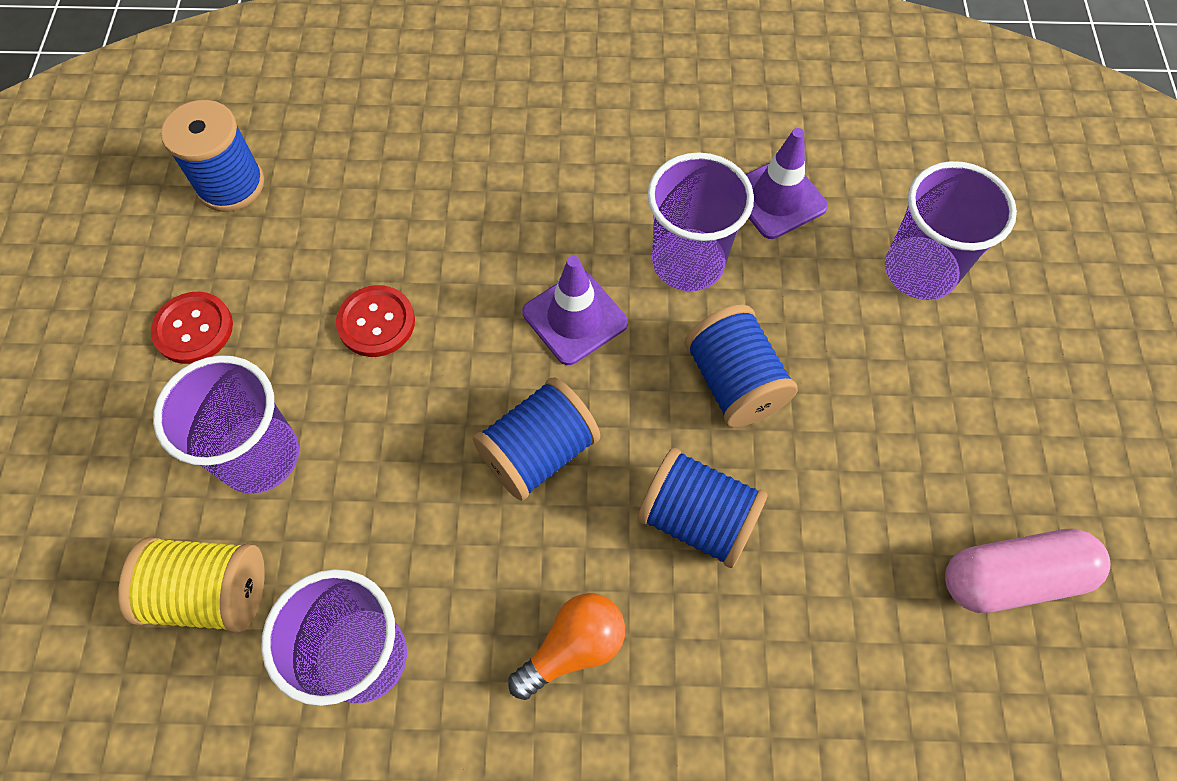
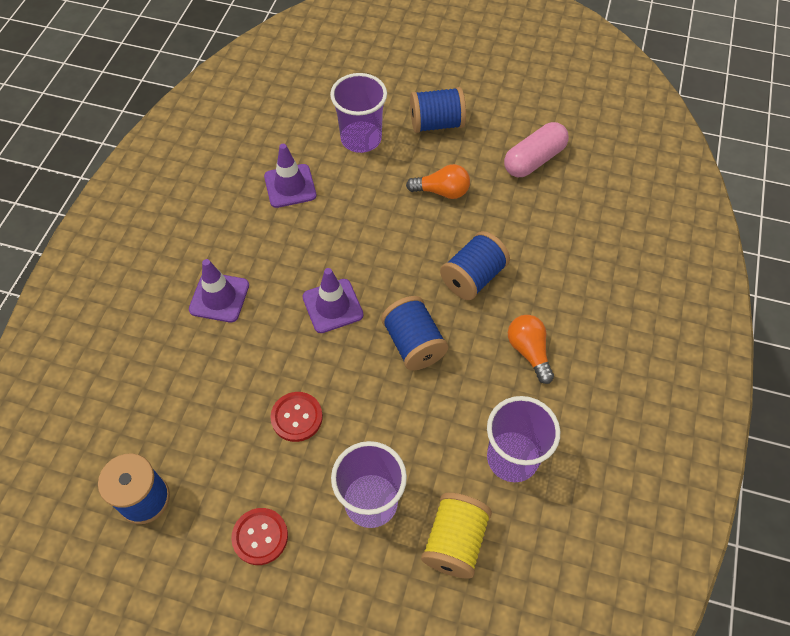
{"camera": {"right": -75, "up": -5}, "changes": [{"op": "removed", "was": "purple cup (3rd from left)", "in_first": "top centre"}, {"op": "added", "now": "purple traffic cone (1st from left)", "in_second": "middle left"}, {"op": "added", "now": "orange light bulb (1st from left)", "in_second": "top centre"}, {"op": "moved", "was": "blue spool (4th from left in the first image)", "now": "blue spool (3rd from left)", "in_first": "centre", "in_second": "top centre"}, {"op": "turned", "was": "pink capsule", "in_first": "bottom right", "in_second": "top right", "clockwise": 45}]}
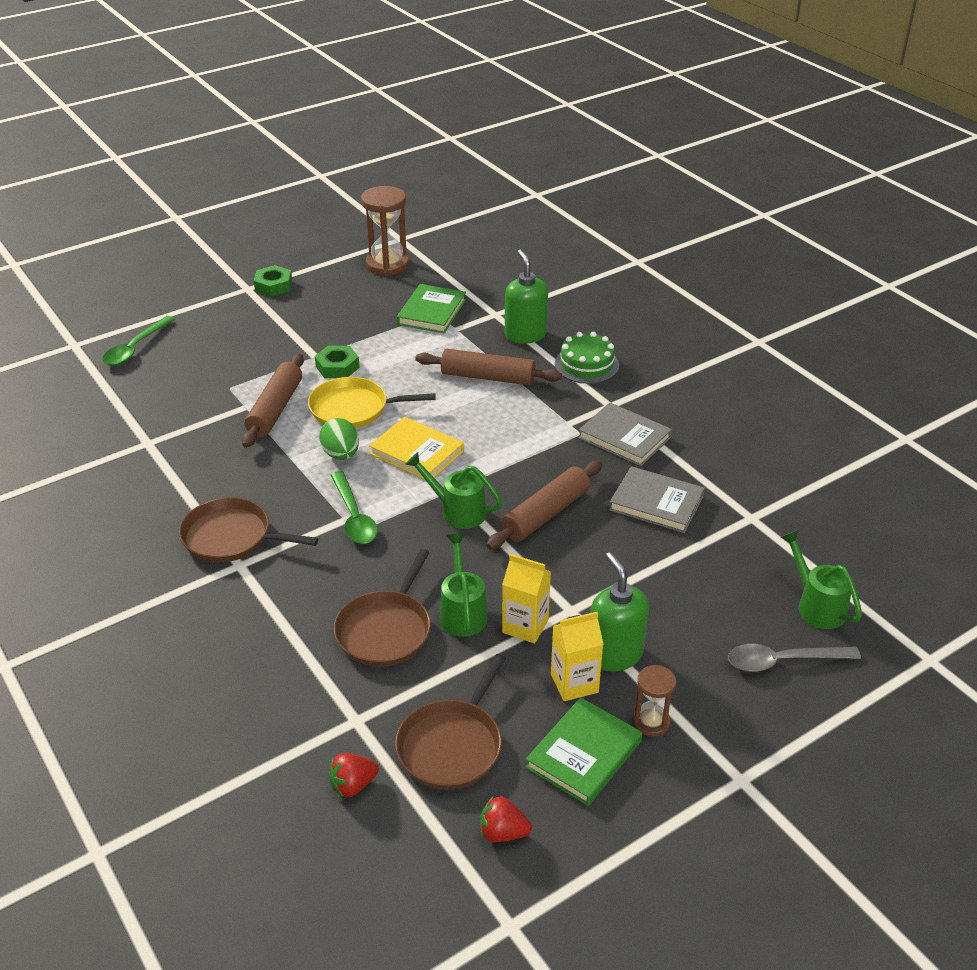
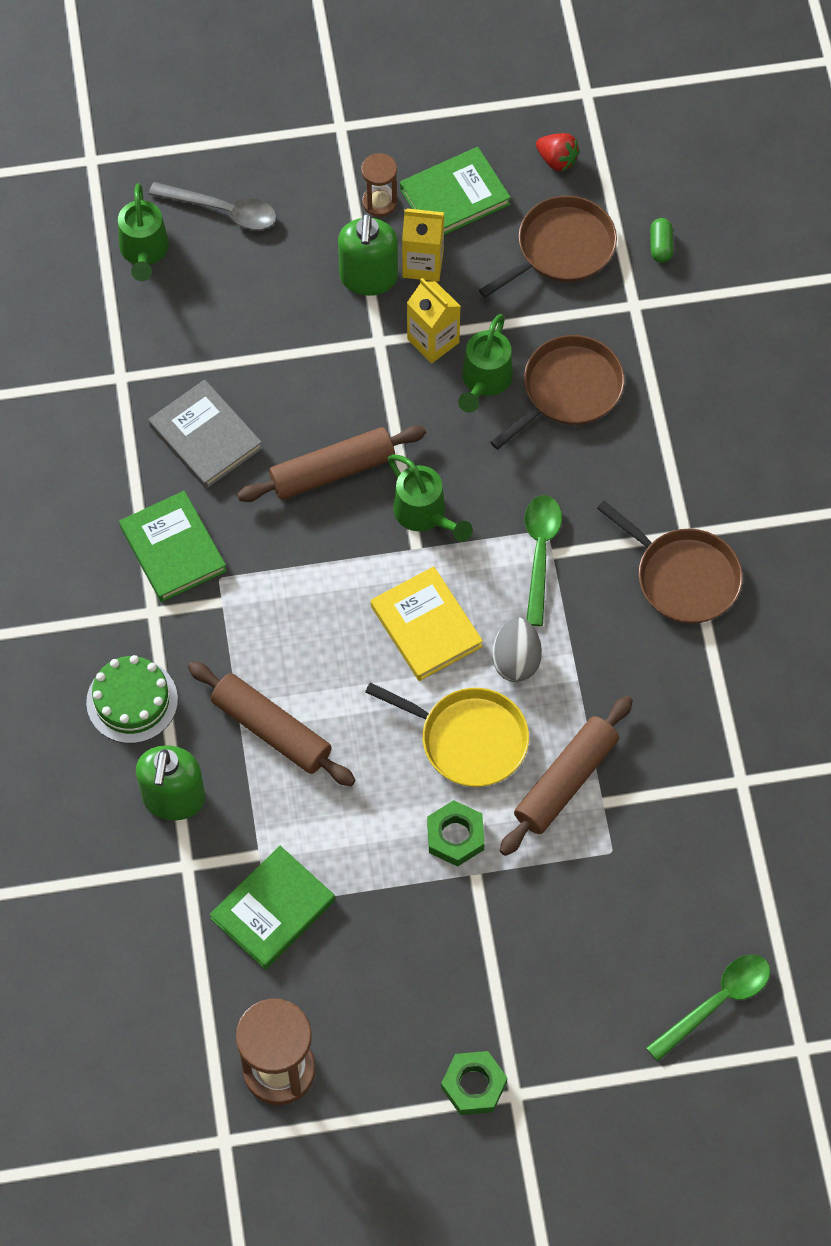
{"camera": {"right": -155, "up": 25}, "changes": [{"op": "replaced", "was": "red strawberry (1st from left)", "now": "green capsule", "in_first": "bottom centre", "in_second": "top right"}, {"op": "recoloured", "was": "green egg", "now": "grey egg", "in_first": "centre", "in_second": "centre"}, {"op": "recoloured", "was": "grey book (1st from left)", "now": "green book (1st from left)", "in_first": "centre", "in_second": "middle left"}]}
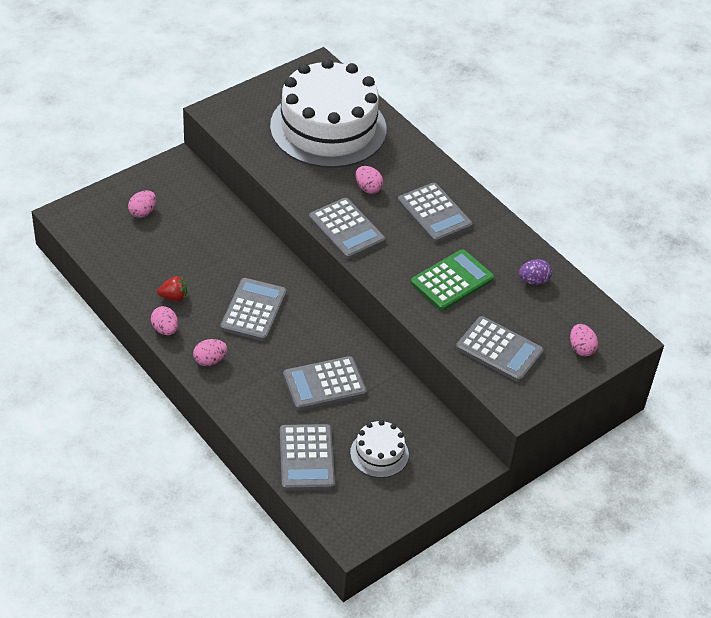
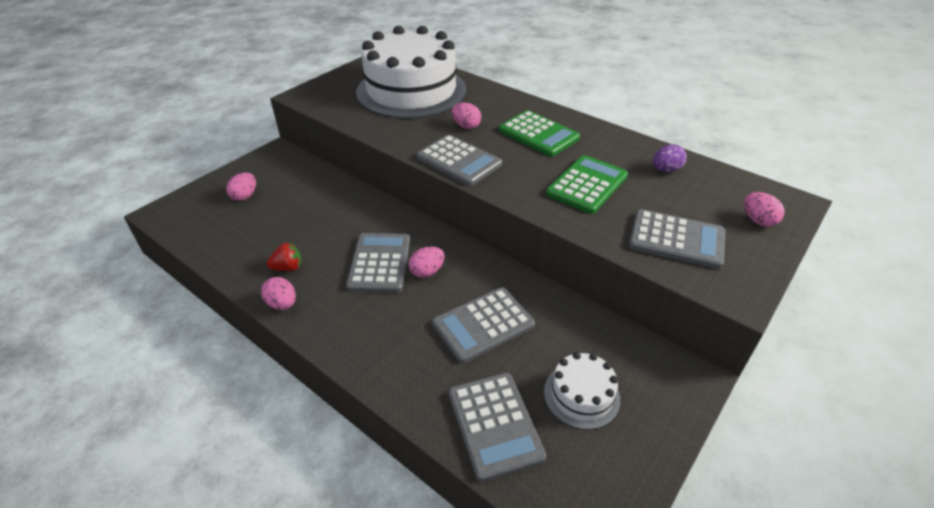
{"camera": {"right": -10, "up": -5}, "changes": [{"op": "moved", "was": "pink egg (3rd from left)", "in_first": "middle left", "in_second": "centre"}, {"op": "recoloured", "was": "grey calculator (5th from left)", "now": "green calculator (1st from left)", "in_first": "centre", "in_second": "top centre"}]}
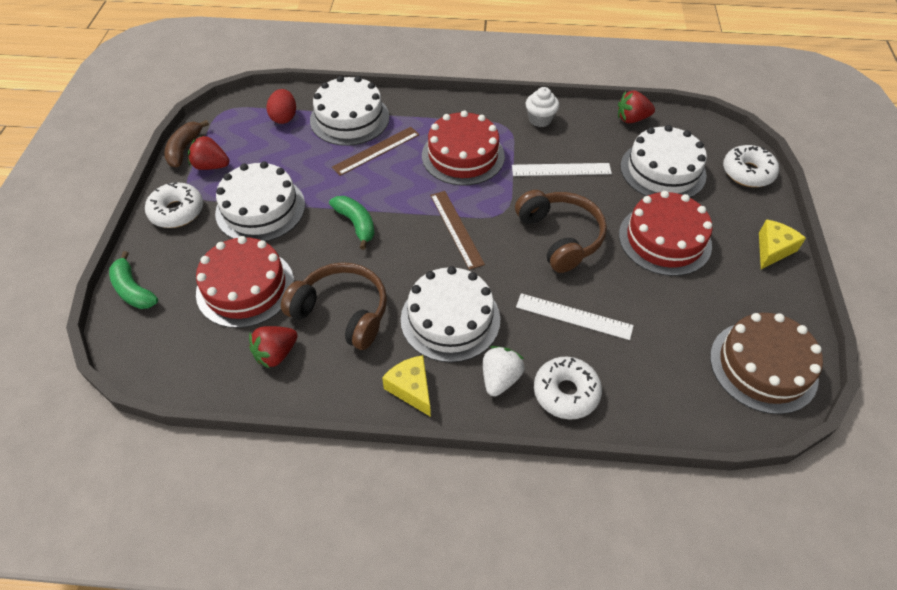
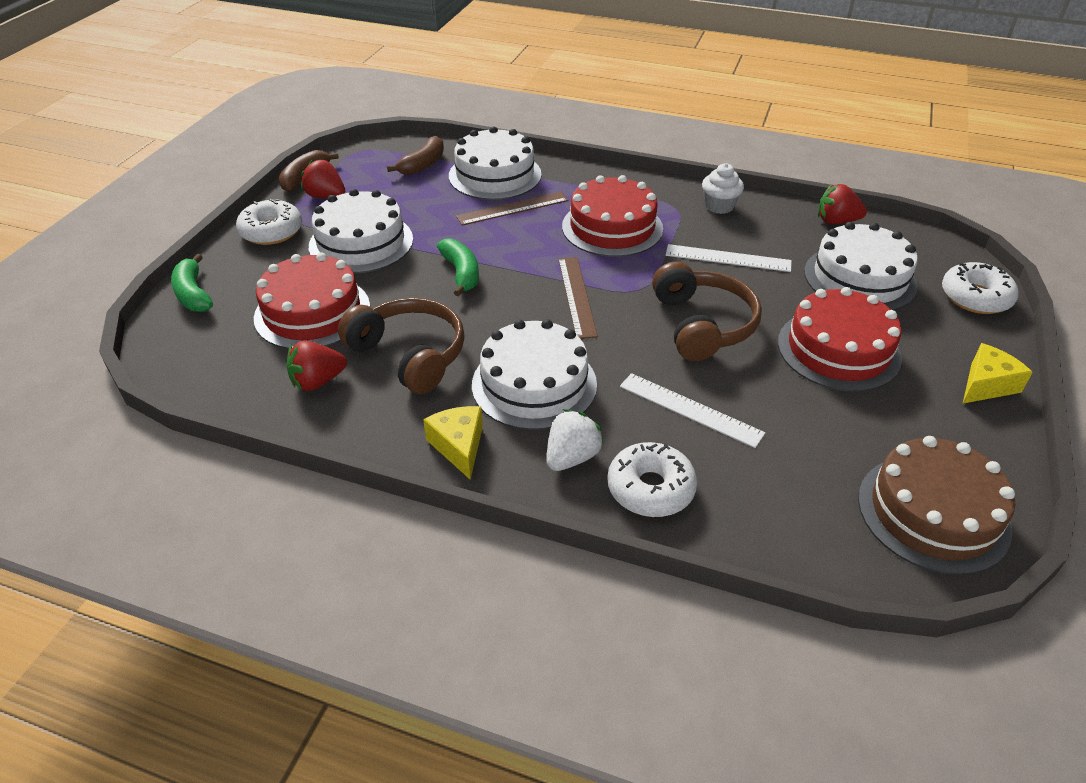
{"camera": {"right": 15, "up": -10}, "changes": [{"op": "replaced", "was": "red egg", "now": "brown banana (2nd from left)", "in_first": "top left", "in_second": "top centre"}]}
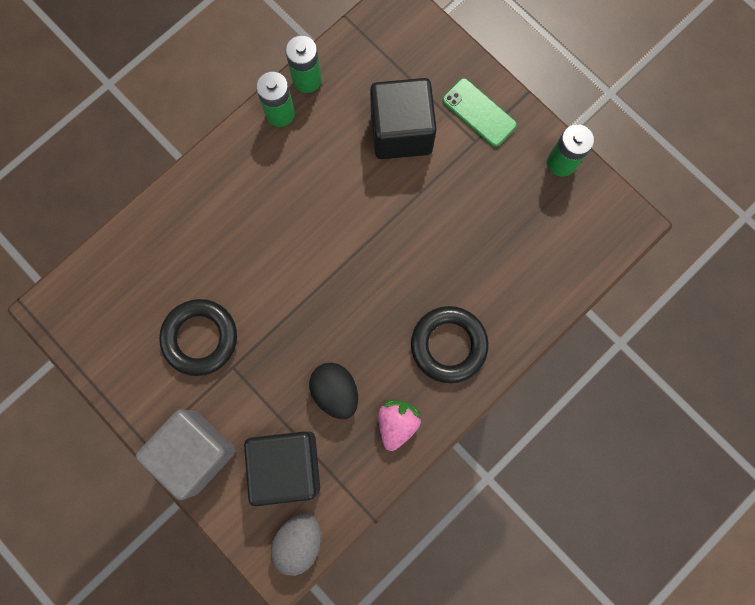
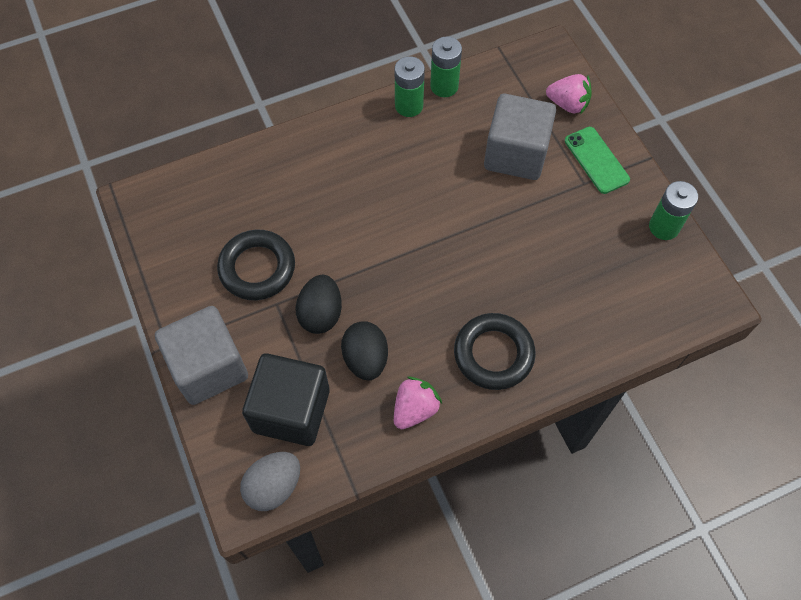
{"camera": {"right": 20, "up": -15}, "changes": [{"op": "added", "now": "black egg (1st from left)", "in_second": "centre"}, {"op": "added", "now": "pink strawberry (2nd from left)", "in_second": "top right"}, {"op": "recoloured", "was": "black cube (2nd from left)", "now": "grey cube (2nd from left)", "in_first": "top centre", "in_second": "top centre"}]}
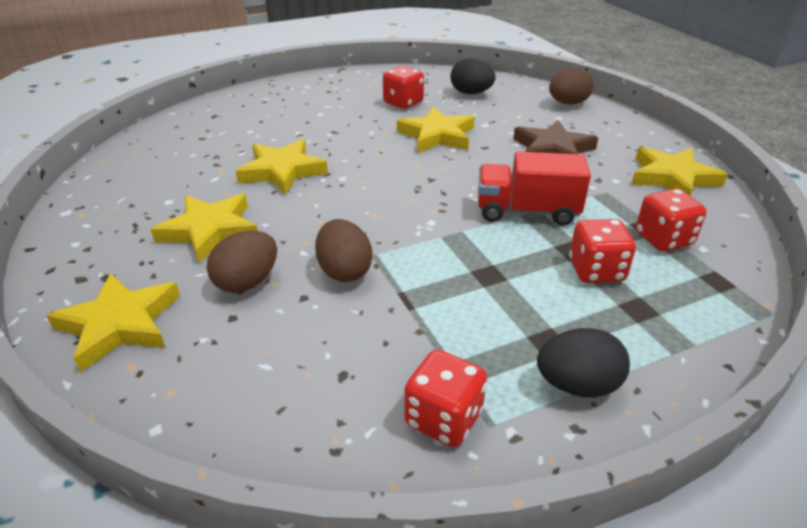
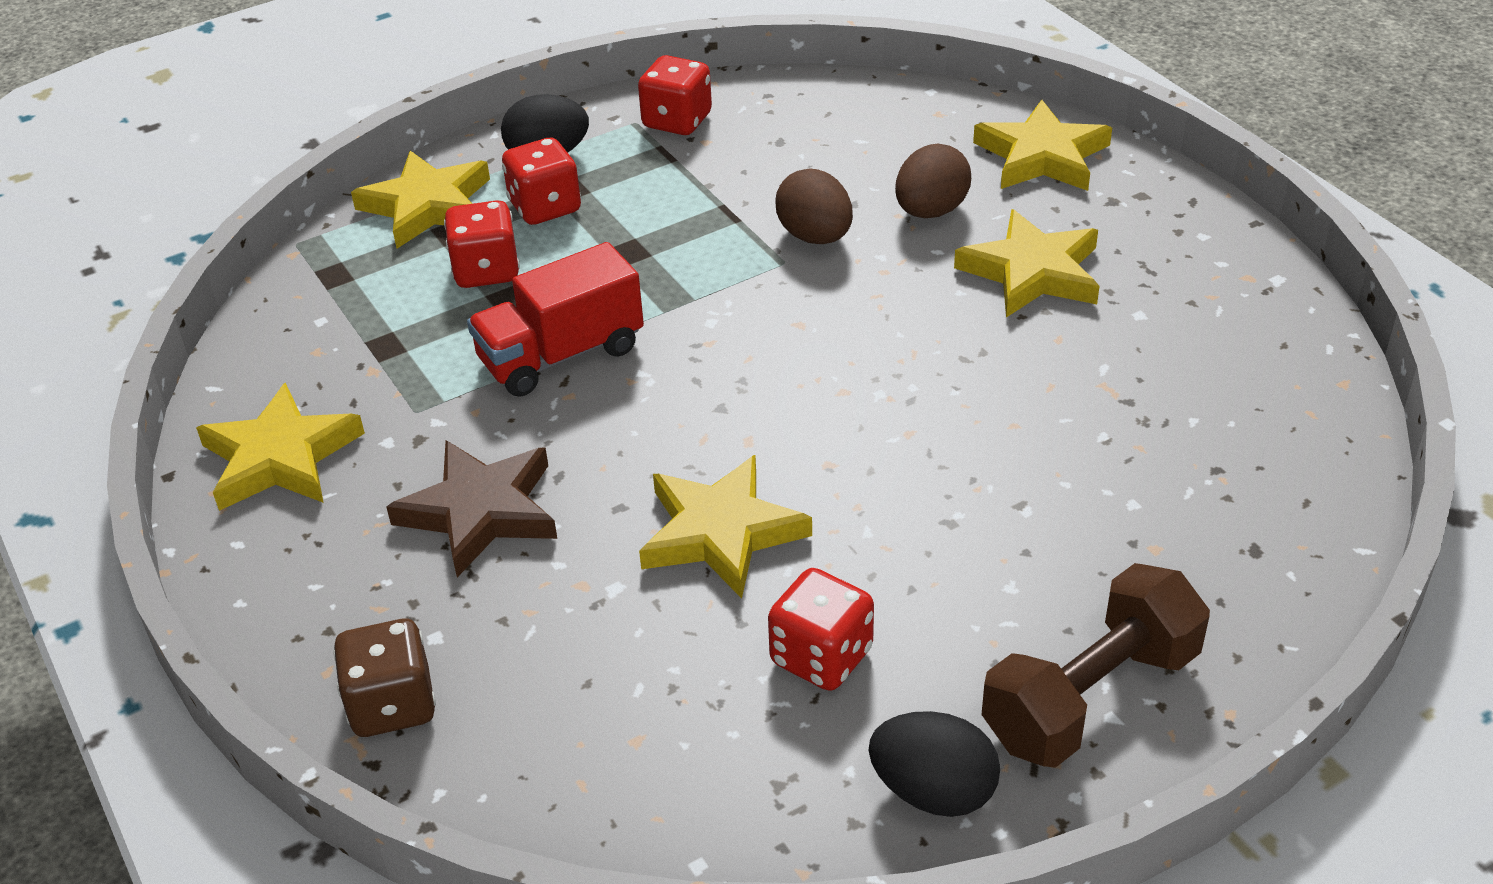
{"camera": {"right": 175, "up": 5}, "changes": [{"op": "added", "now": "brown dumbbell", "in_second": "bottom right"}, {"op": "moved", "was": "yellow star (3rd from left in the first image)", "now": "yellow star (2nd from left)", "in_first": "top centre", "in_second": "top left"}, {"op": "moved", "was": "black egg (1st from left in the first image)", "now": "black egg (2nd from left)", "in_first": "top centre", "in_second": "bottom centre"}, {"op": "moved", "was": "red dice (4th from left in the first image)", "now": "red dice (2nd from left)", "in_first": "middle right", "in_second": "top centre"}, {"op": "replaced", "was": "brown egg (3rd from left)", "now": "brown dice", "in_first": "top right", "in_second": "bottom left"}, {"op": "turned", "was": "red truck", "in_first": "centre", "in_second": "centre", "clockwise": 150}]}
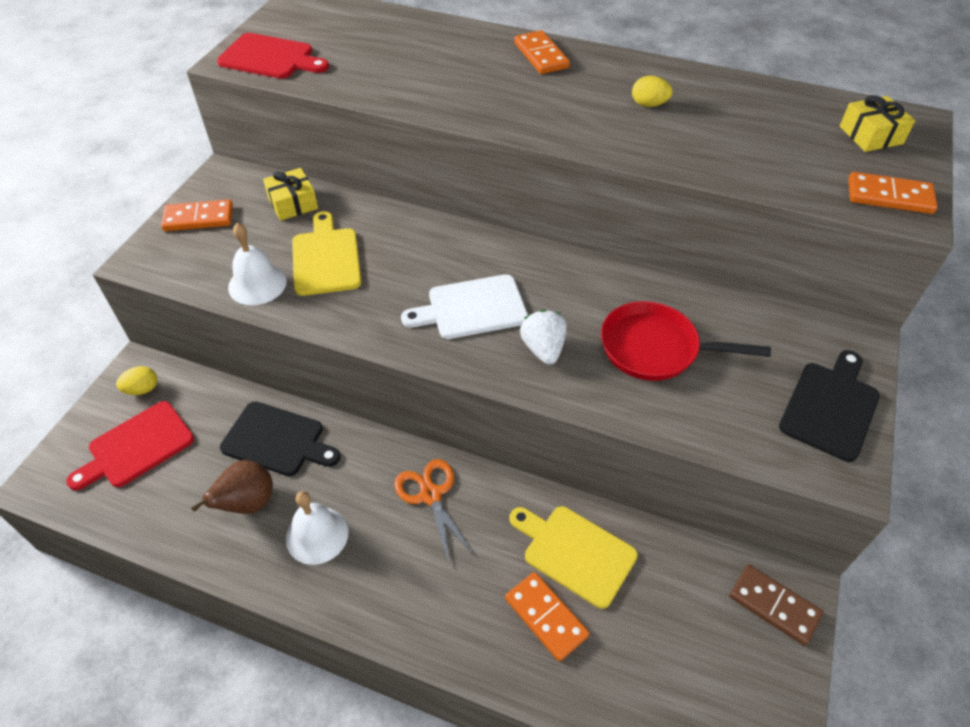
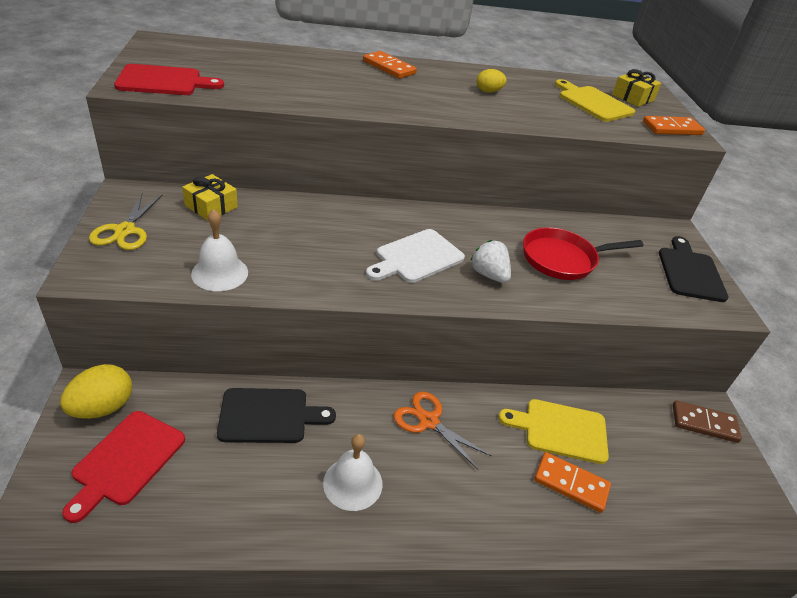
{"camera": {"right": -30, "up": -10}, "changes": [{"op": "removed", "was": "brown pear", "in_first": "bottom left"}, {"op": "moved", "was": "yellow cutting board (1st from left in the first image)", "now": "yellow cutting board (2nd from left)", "in_first": "centre", "in_second": "top right"}, {"op": "replaced", "was": "orange domino (1st from left)", "now": "yellow scissors", "in_first": "top left", "in_second": "middle left"}, {"op": "resized", "was": "yellow egg (1st from left)", "in_first": "middle left", "in_second": "middle left", "ratio": 1.68}]}
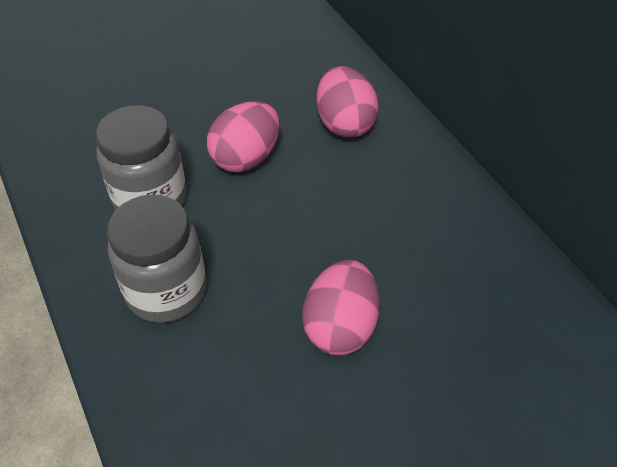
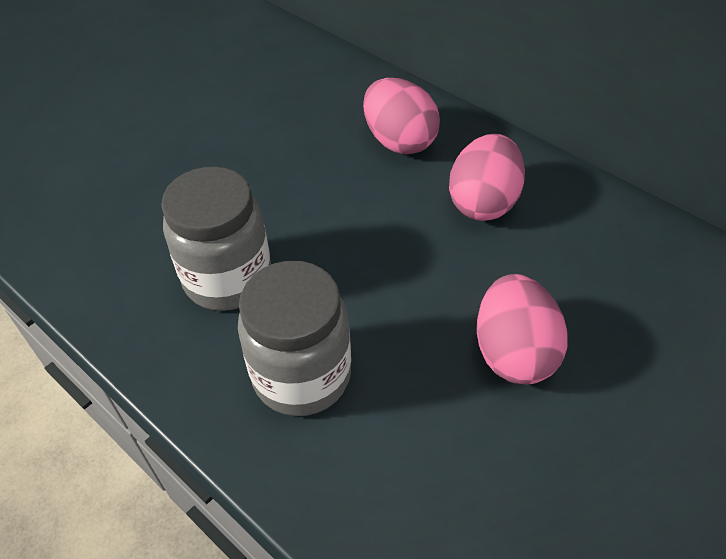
{"camera": {"right": -20, "up": 0}, "changes": [{"op": "moved", "was": "pink egg (1st from left in the first image)", "now": "pink egg (2nd from left)", "in_first": "top centre", "in_second": "top right"}]}
